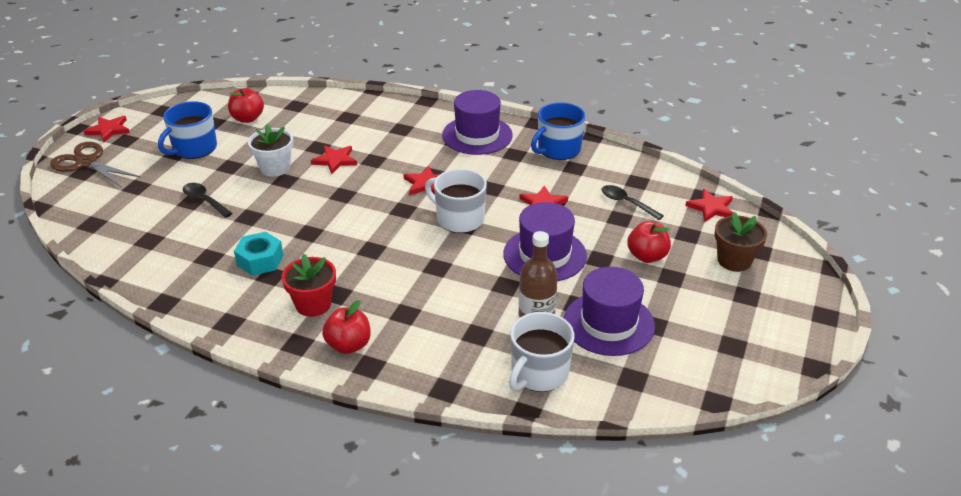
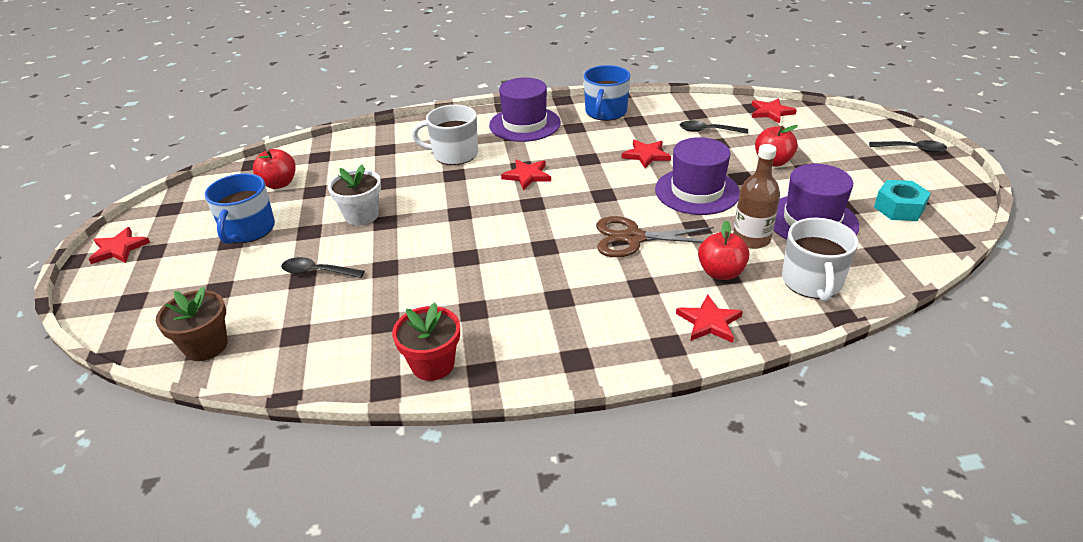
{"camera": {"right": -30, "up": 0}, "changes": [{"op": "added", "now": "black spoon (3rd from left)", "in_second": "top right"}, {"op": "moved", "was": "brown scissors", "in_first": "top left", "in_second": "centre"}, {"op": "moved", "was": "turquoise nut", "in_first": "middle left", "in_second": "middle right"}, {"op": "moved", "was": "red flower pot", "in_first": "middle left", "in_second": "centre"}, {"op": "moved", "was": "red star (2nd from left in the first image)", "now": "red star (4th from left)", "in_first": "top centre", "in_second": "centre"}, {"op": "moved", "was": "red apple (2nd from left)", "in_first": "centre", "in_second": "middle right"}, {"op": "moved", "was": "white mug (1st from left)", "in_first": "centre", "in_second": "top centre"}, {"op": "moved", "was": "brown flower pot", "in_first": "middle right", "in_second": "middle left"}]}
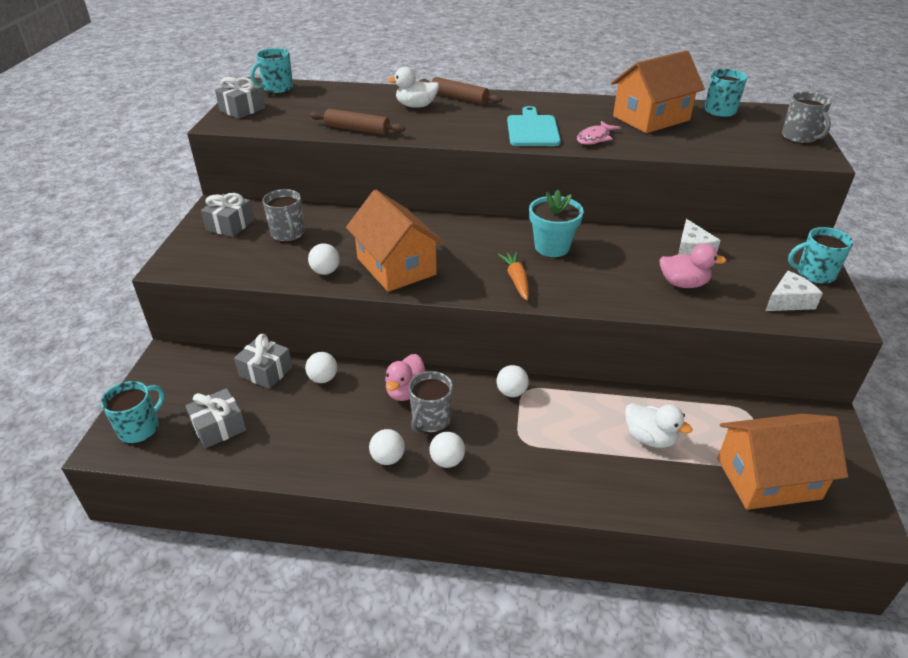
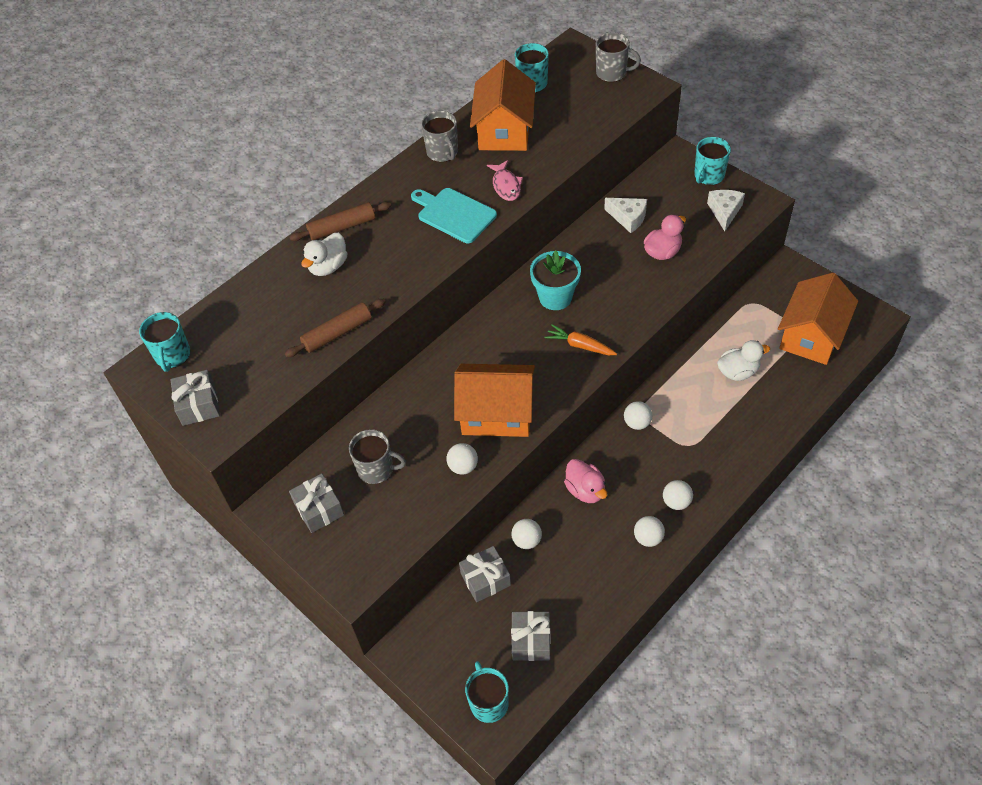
{"camera": {"right": -50, "up": 15}, "changes": [{"op": "moved", "was": "grey mug (2nd from left)", "in_first": "centre", "in_second": "top centre"}]}
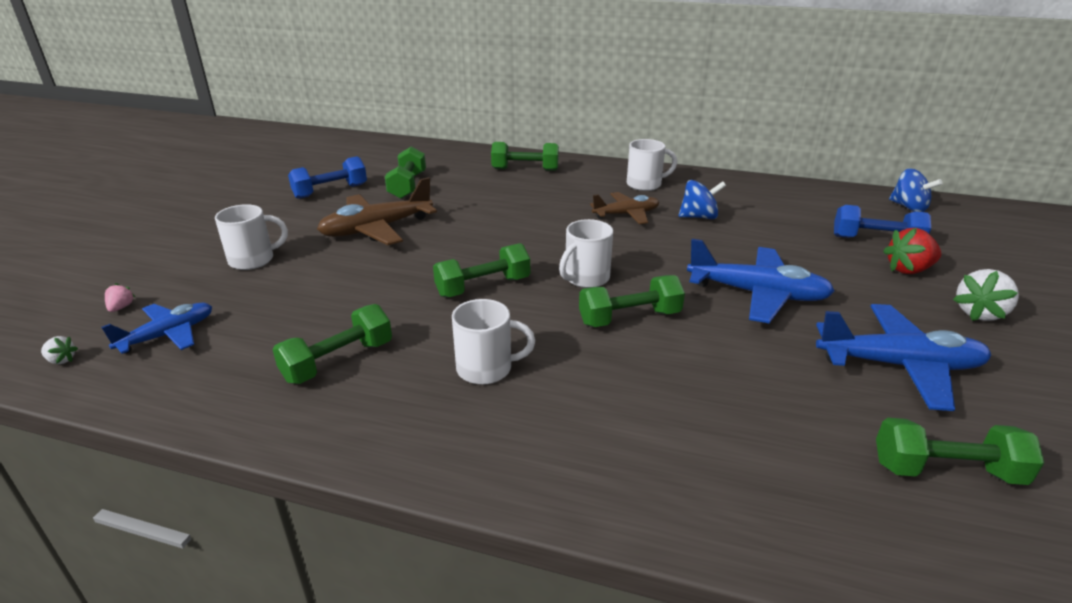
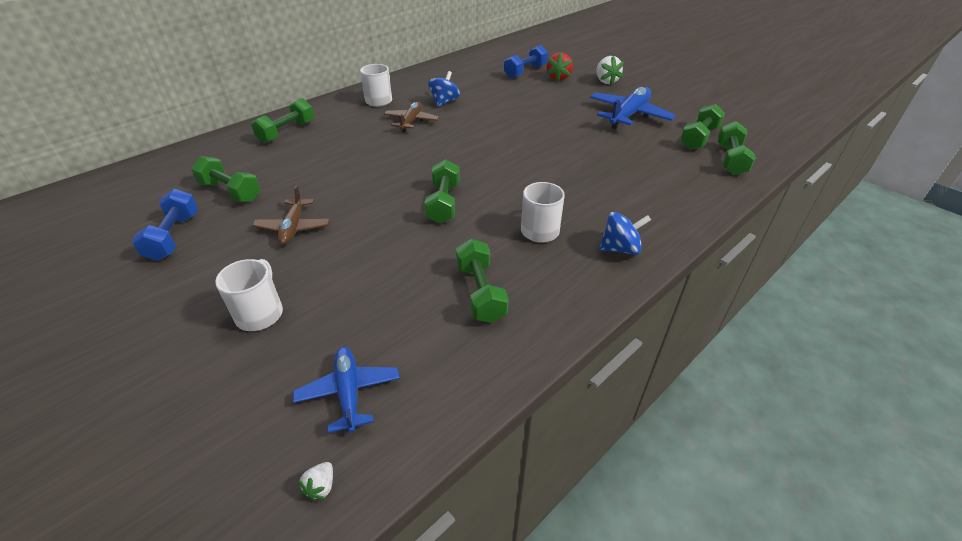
{"camera": {"right": -60, "up": 10}, "changes": [{"op": "removed", "was": "pink strawberry", "in_first": "middle left"}, {"op": "removed", "was": "white mug (3rd from left)", "in_first": "centre"}, {"op": "removed", "was": "blue plane (2nd from left)", "in_first": "middle right"}, {"op": "moved", "was": "green dumbbell (5th from left in the first image)", "now": "green dumbbell (6th from left)", "in_first": "centre", "in_second": "top right"}, {"op": "moved", "was": "blue spinning top (2nd from left)", "in_first": "top right", "in_second": "centre"}, {"op": "turned", "was": "white strawberry (1st from left)", "in_first": "middle left", "in_second": "bottom left", "clockwise": 150}, {"op": "resized", "was": "brown plane (1st from left)", "in_first": "centre", "in_second": "middle left", "ratio": 0.63}]}
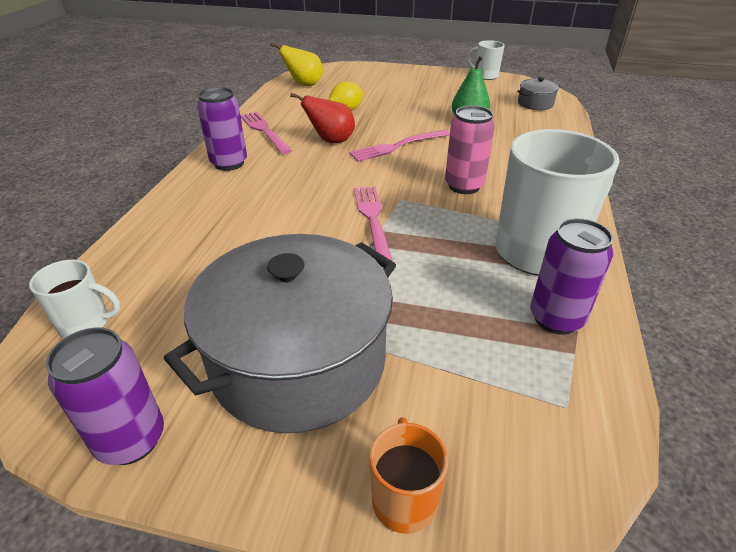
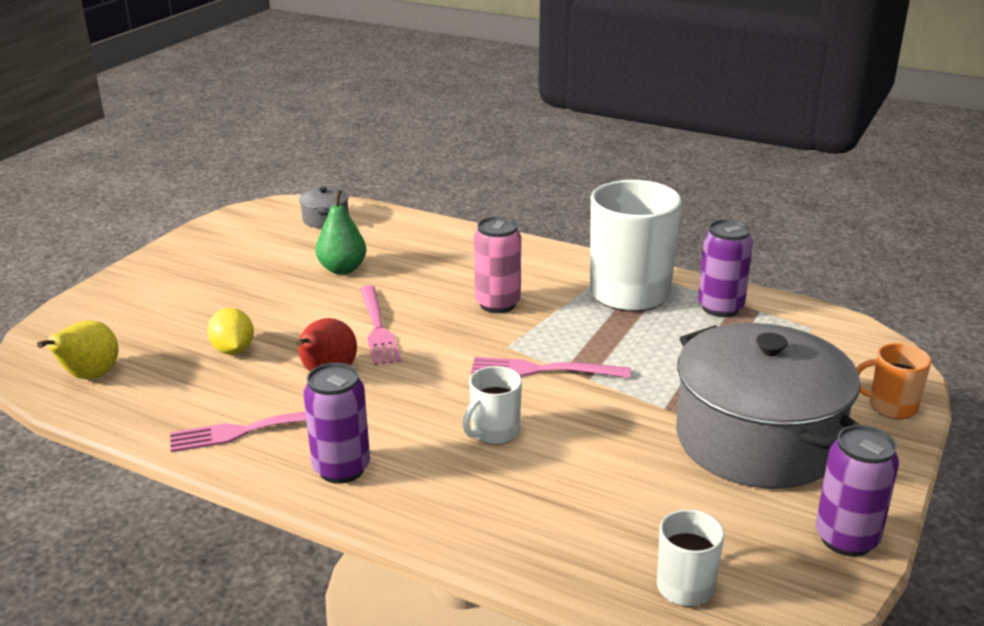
{"camera": {"right": -75, "up": -10}, "changes": [{"op": "moved", "was": "white mug (2nd from left in the first image)", "now": "white mug (1st from left)", "in_first": "top centre", "in_second": "centre"}]}
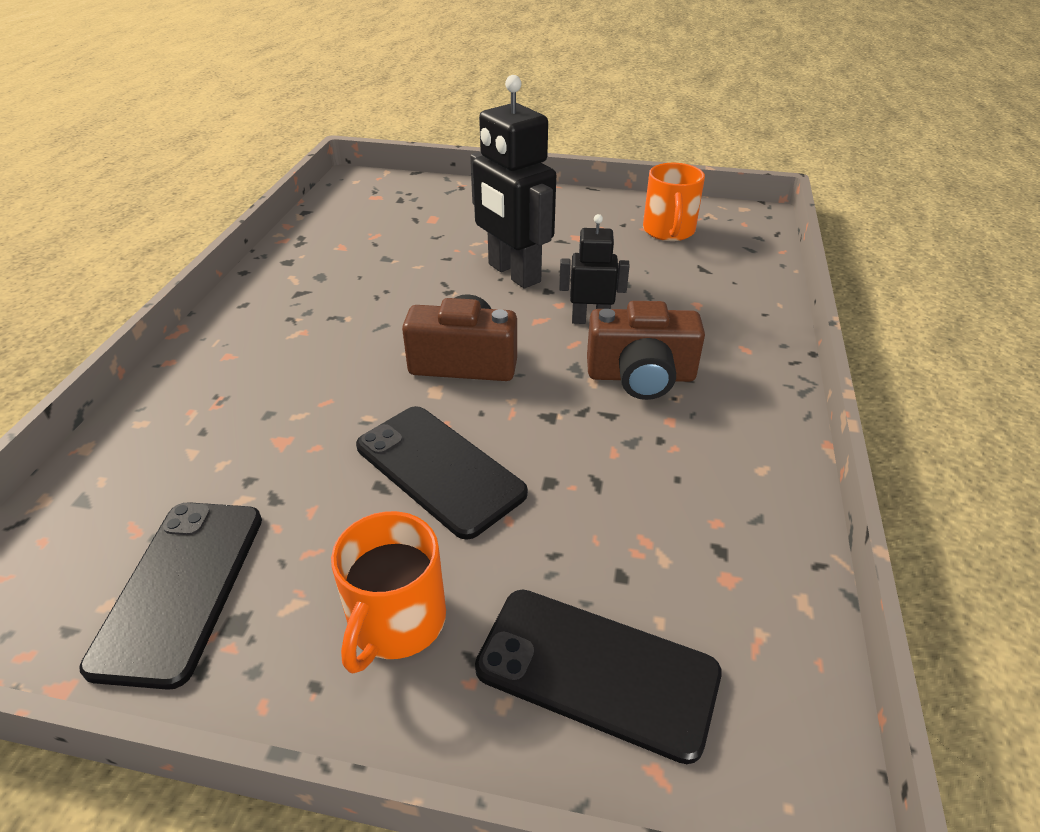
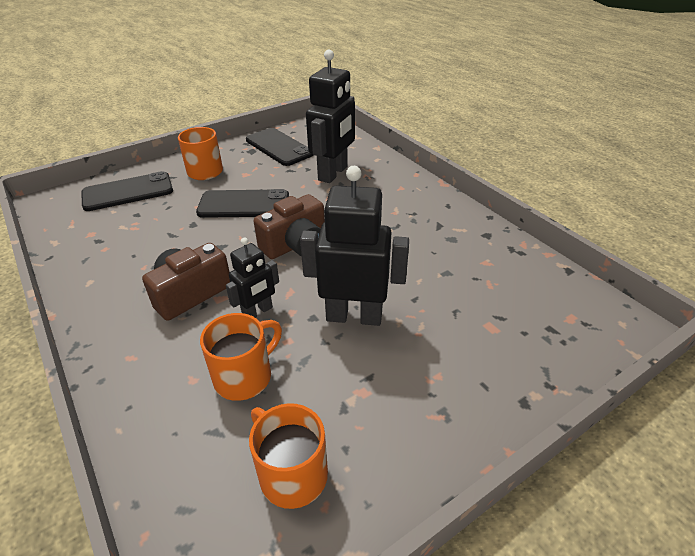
{"camera": {"right": 135, "up": 0}, "changes": [{"op": "added", "now": "orange mug (2nd from left)", "in_second": "centre"}, {"op": "added", "now": "black robot (2nd from left)", "in_second": "top centre"}]}
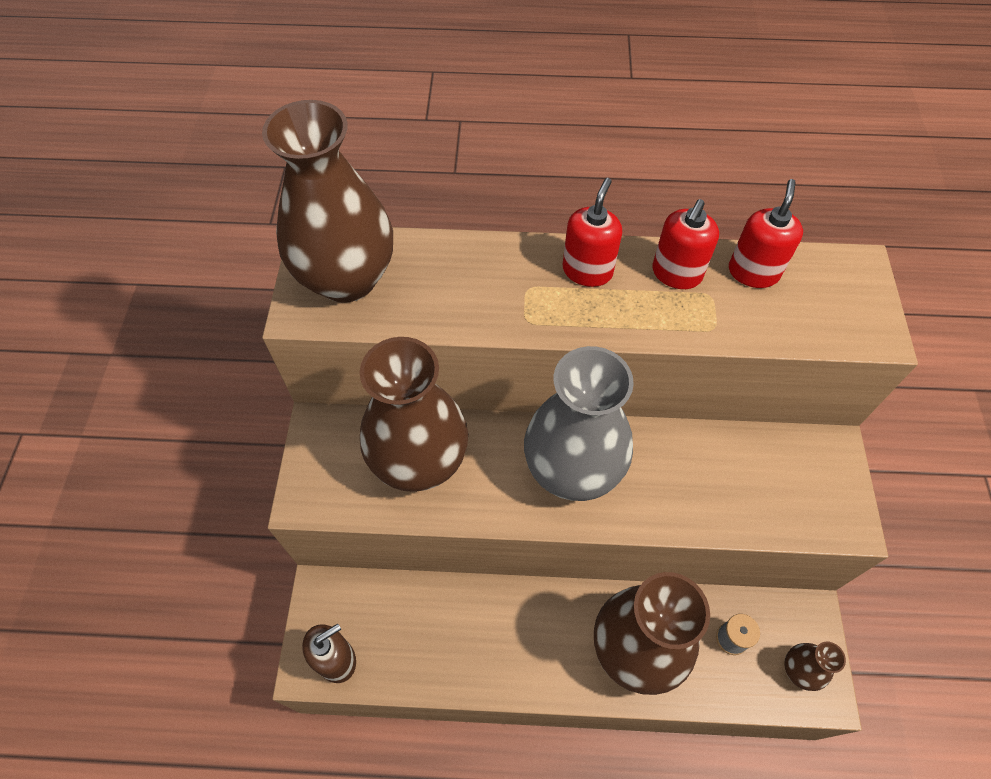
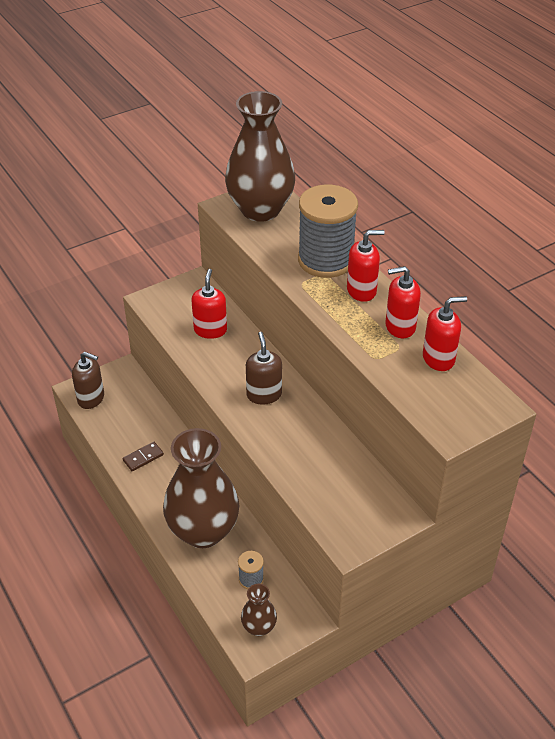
{"camera": {"right": 55, "up": -15}, "changes": [{"op": "added", "now": "brown domino", "in_second": "middle left"}, {"op": "added", "now": "grey spool (2nd from left)", "in_second": "top centre"}, {"op": "replaced", "was": "brown vase (2nd from left)", "now": "red soap dispenser (1st from left)", "in_first": "centre", "in_second": "centre"}, {"op": "replaced", "was": "grey vase", "now": "brown soap dispenser (2nd from left)", "in_first": "centre", "in_second": "centre"}]}
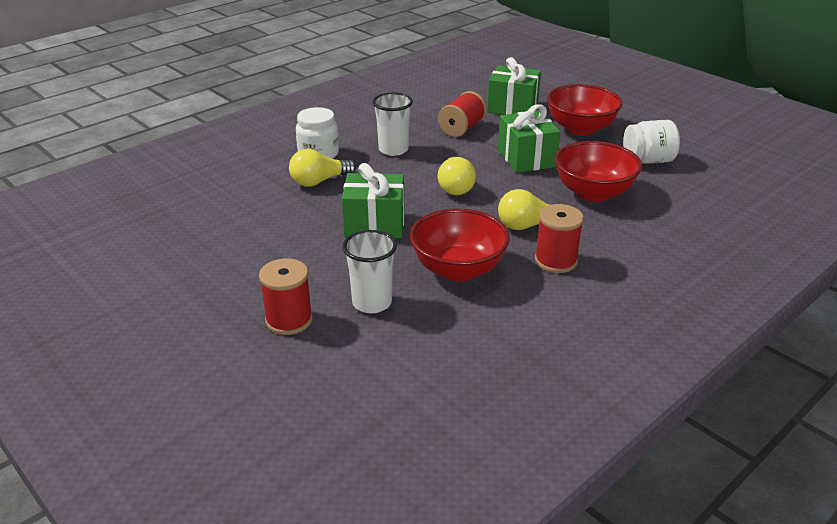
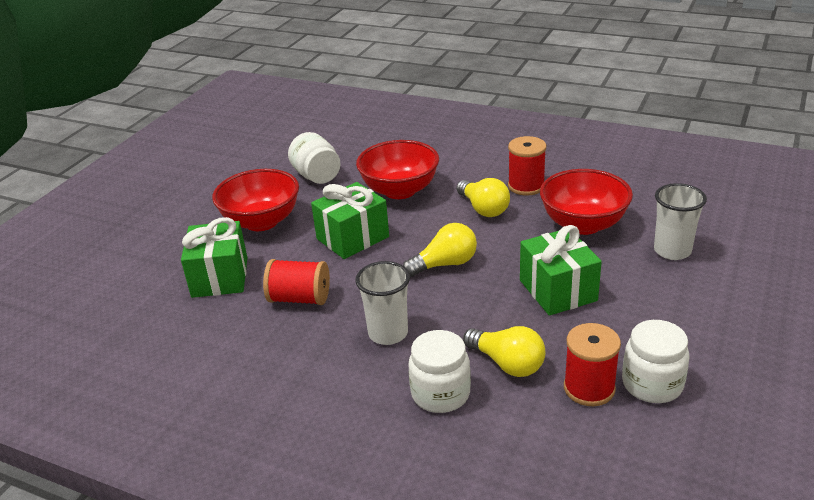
{"camera": {"right": -110, "up": 0}, "changes": [{"op": "added", "now": "white jar (3rd from left)", "in_second": "bottom right"}, {"op": "moved", "was": "red spool (1st from left in the first image)", "now": "red spool (3rd from left)", "in_first": "centre", "in_second": "bottom right"}]}
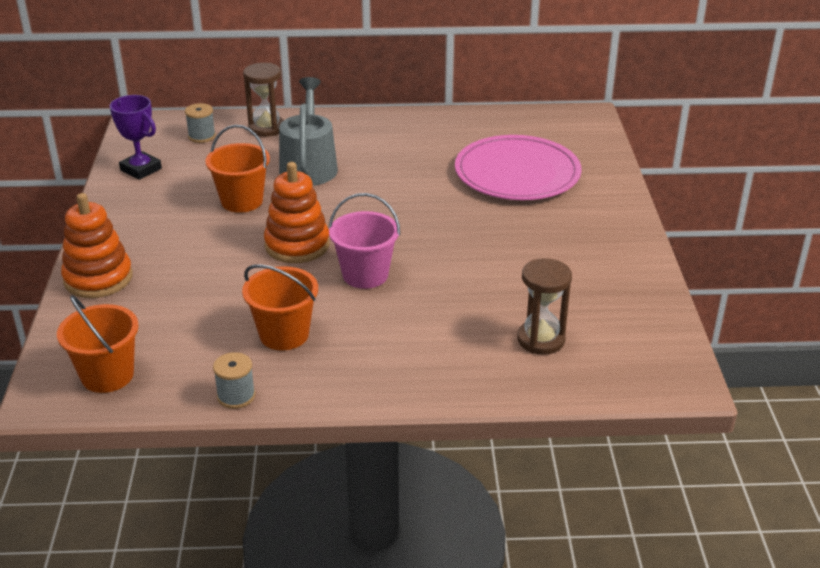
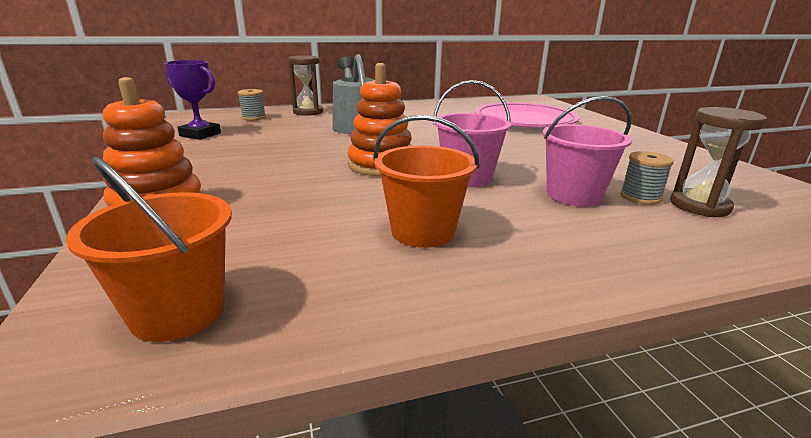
{"camera": {"right": -15, "up": -10}, "changes": [{"op": "removed", "was": "orange bucket (2nd from left)", "in_first": "top left"}, {"op": "added", "now": "pink bucket (2nd from left)", "in_second": "middle right"}, {"op": "moved", "was": "grey spool (2nd from left)", "in_first": "bottom left", "in_second": "middle right"}]}
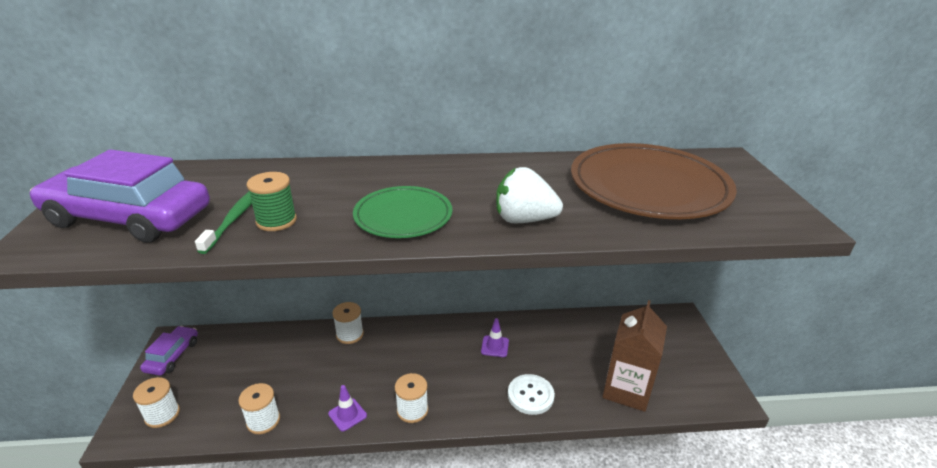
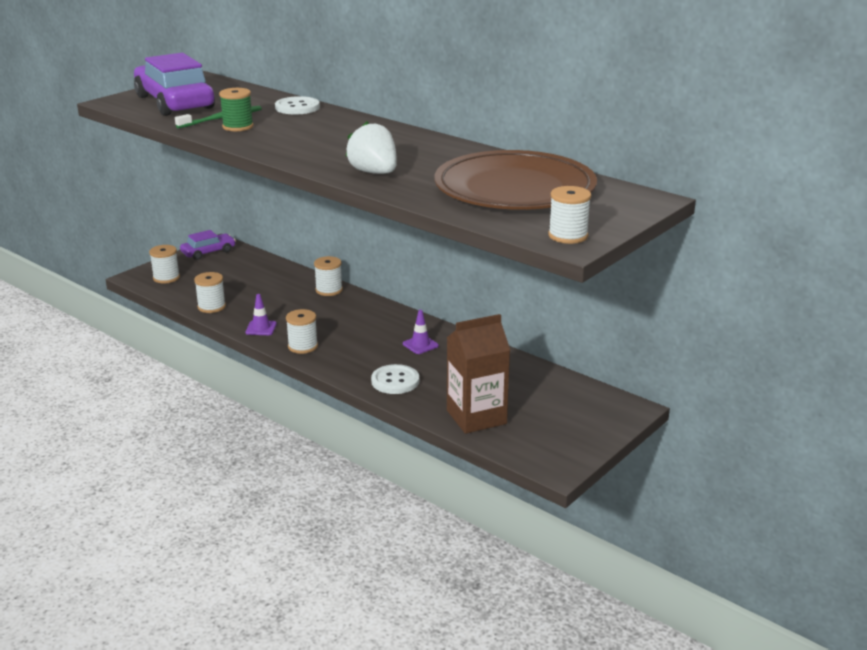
{"camera": {"right": 45, "up": -5}, "changes": [{"op": "removed", "was": "green plate", "in_first": "centre"}, {"op": "added", "now": "white button (1st from left)", "in_second": "top centre"}, {"op": "added", "now": "white spool (5th from left)", "in_second": "top centre"}]}
